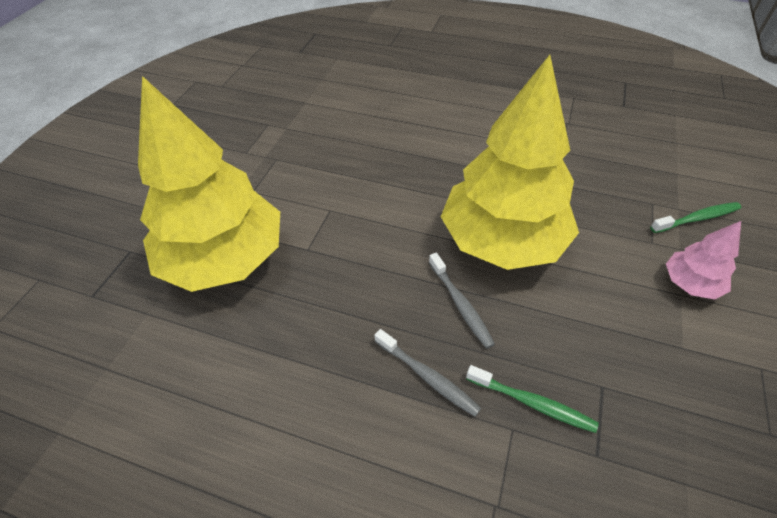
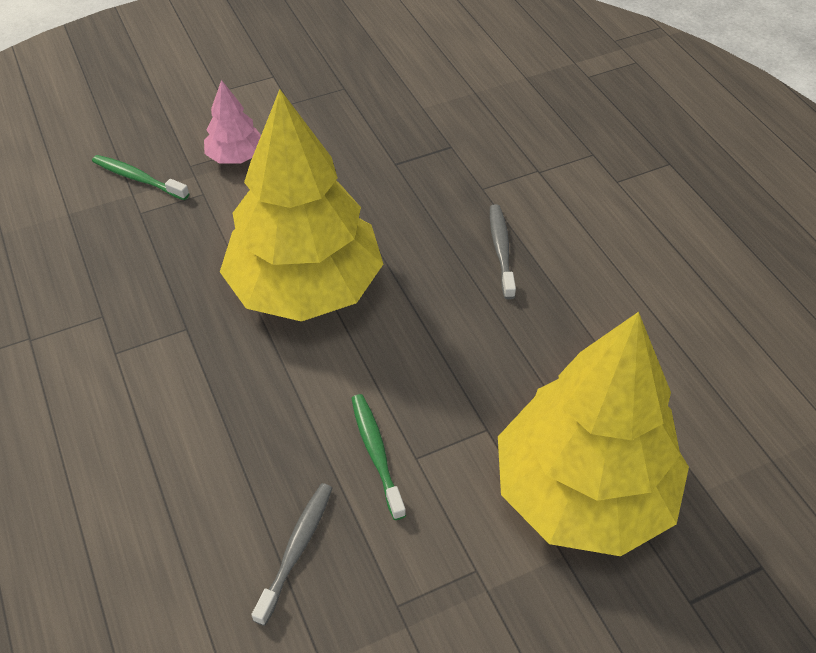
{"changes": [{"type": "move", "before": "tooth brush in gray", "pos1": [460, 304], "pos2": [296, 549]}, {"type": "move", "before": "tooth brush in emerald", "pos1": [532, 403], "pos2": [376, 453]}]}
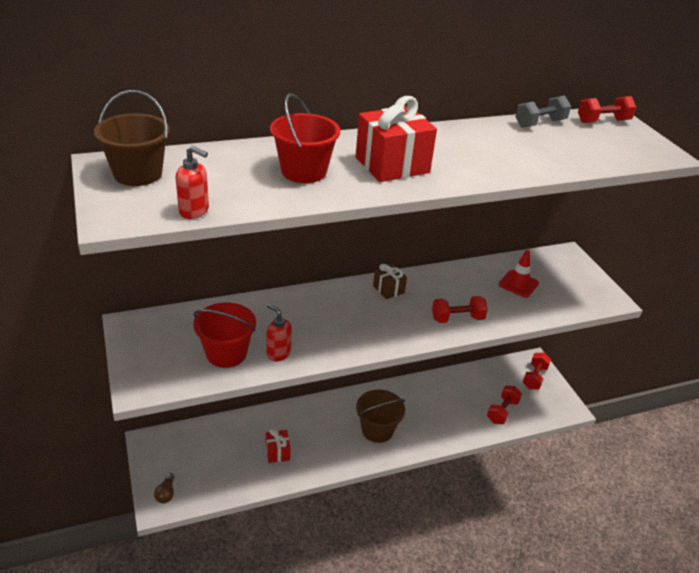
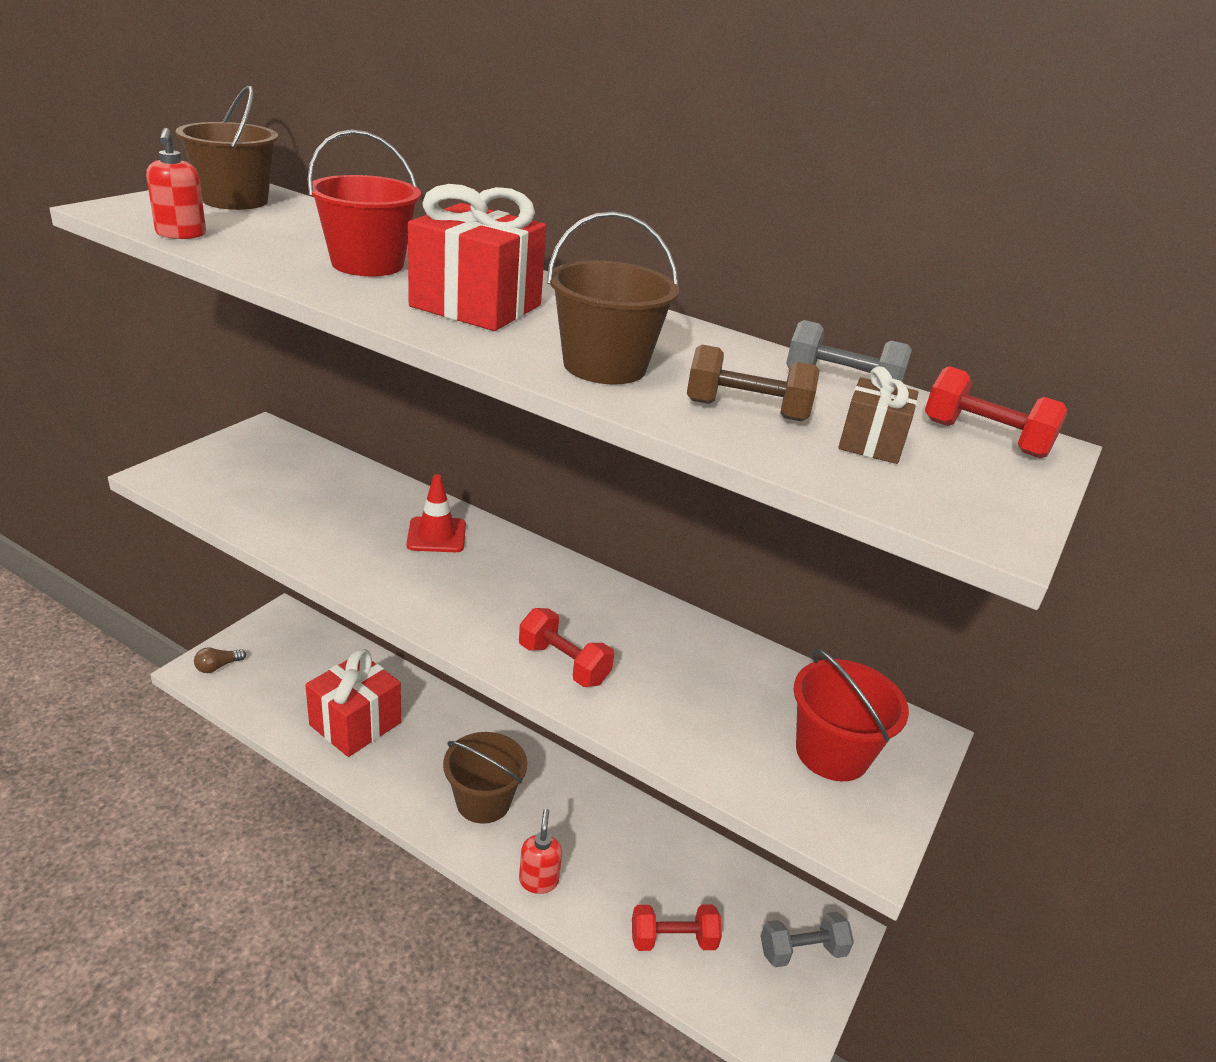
{"changes": [{"type": "move", "before": "traffic cone in scarlet", "pos1": [518, 284], "pos2": [436, 535]}, {"type": "move", "before": "wrapped gift in dark brown", "pos1": [388, 289], "pos2": [871, 443]}, {"type": "move", "before": "bucket in scarlet", "pos1": [226, 353], "pos2": [832, 753]}, {"type": "move", "before": "pump bottle in scarlet", "pos1": [278, 353], "pos2": [538, 880]}, {"type": "recolor", "before": "hand weight in scarlet", "after": "hand weight in gray", "pos1": [534, 377], "pos2": [802, 951]}, {"type": "resize", "before": "wrapped gift in scarlet", "pos1": [277, 452], "pos2": [355, 724], "scale": 1.89}, {"type": "insert", "after": "bucket in dark brown", "pos2": [604, 366]}, {"type": "insert", "after": "hand weight in dark brown", "pos2": [746, 411]}]}
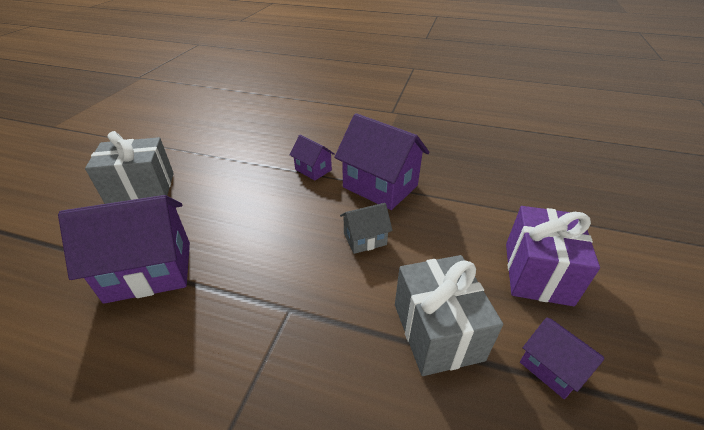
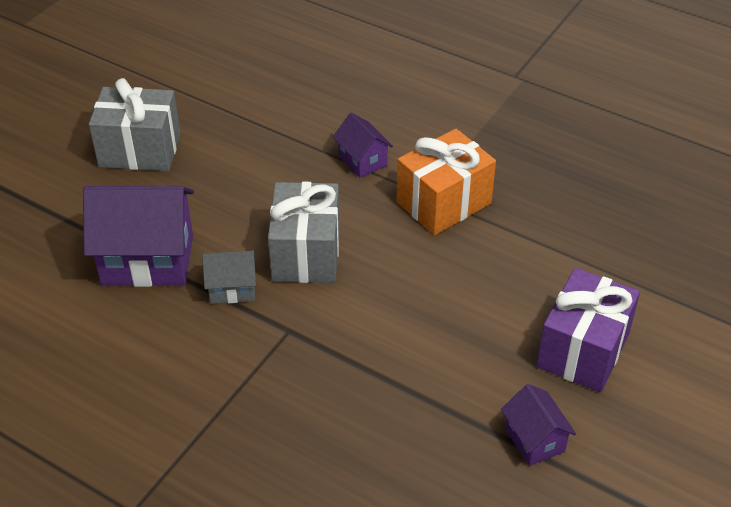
{"changes": [{"type": "replace", "before": "cottage in purple", "after": "wrapped gift in orange", "pos1": [380, 186], "pos2": [443, 203]}, {"type": "move", "before": "cottage in gray", "pos1": [365, 239], "pos2": [232, 288]}, {"type": "move", "before": "wrapped gift in gray", "pos1": [437, 331], "pos2": [306, 253]}]}
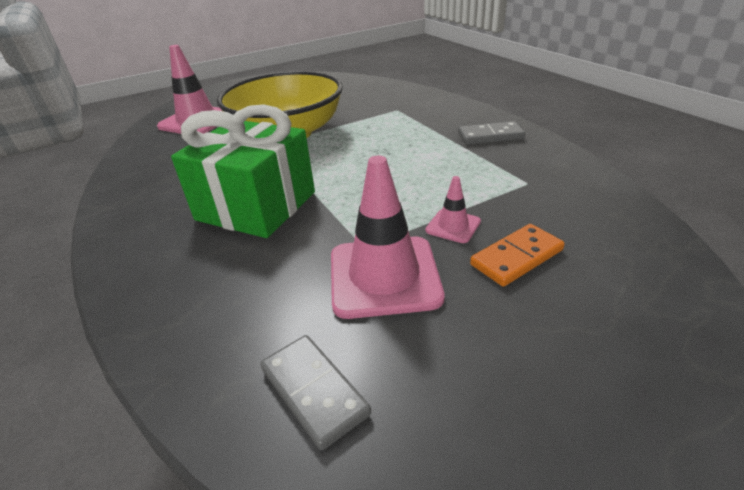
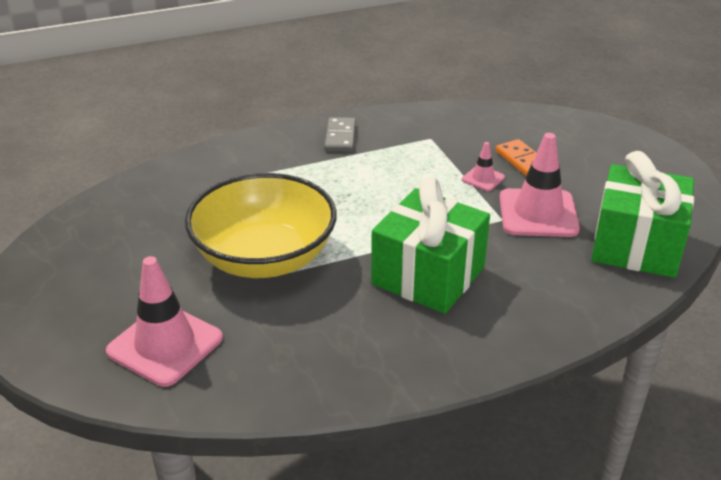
{"changes": [{"type": "replace", "before": "domino tile in gray", "after": "wrapped gift in emerald", "pos1": [314, 391], "pos2": [636, 245]}]}
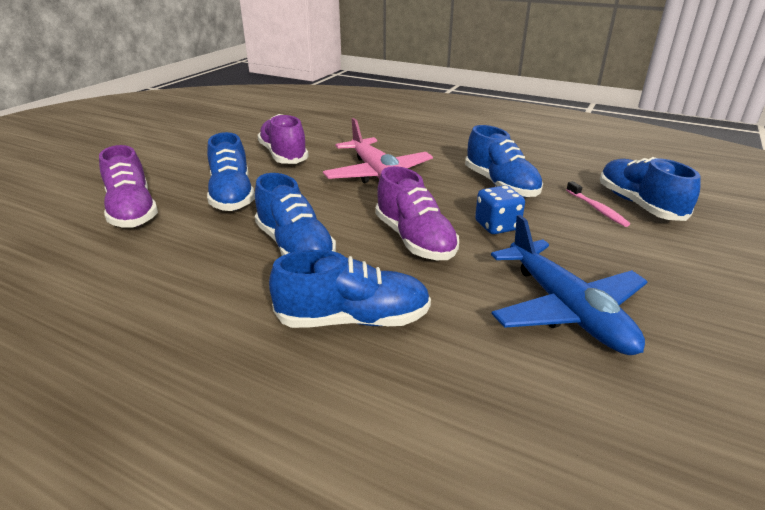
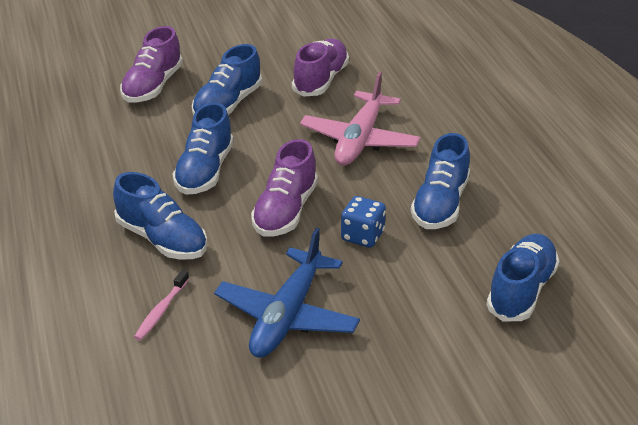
{"changes": [{"type": "move", "before": "tooth brush in rose-pink", "pos1": [597, 209], "pos2": [161, 310]}]}
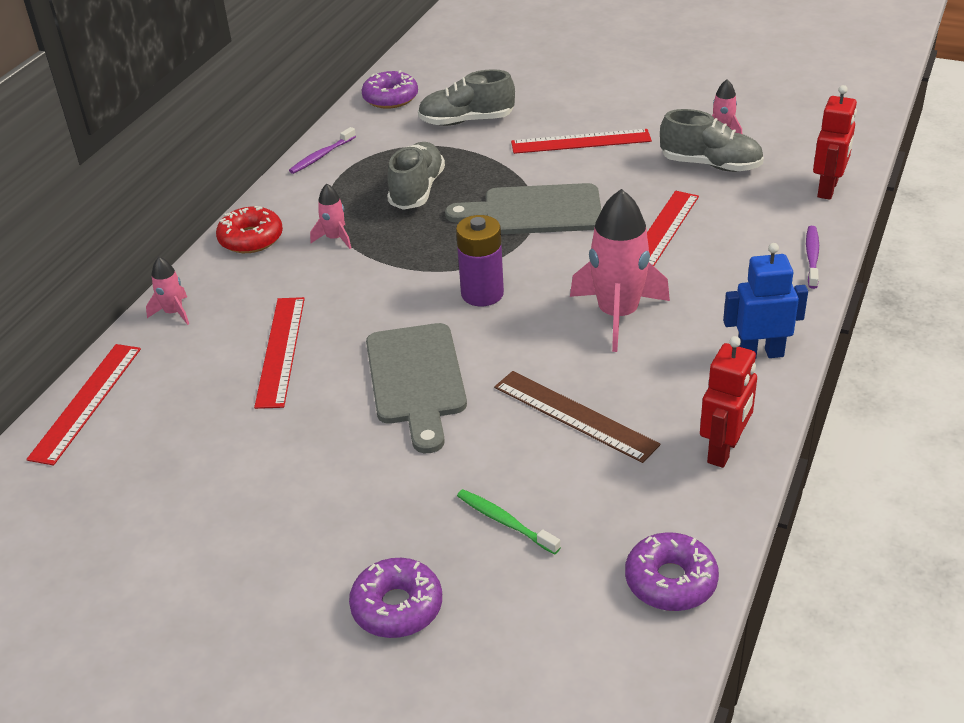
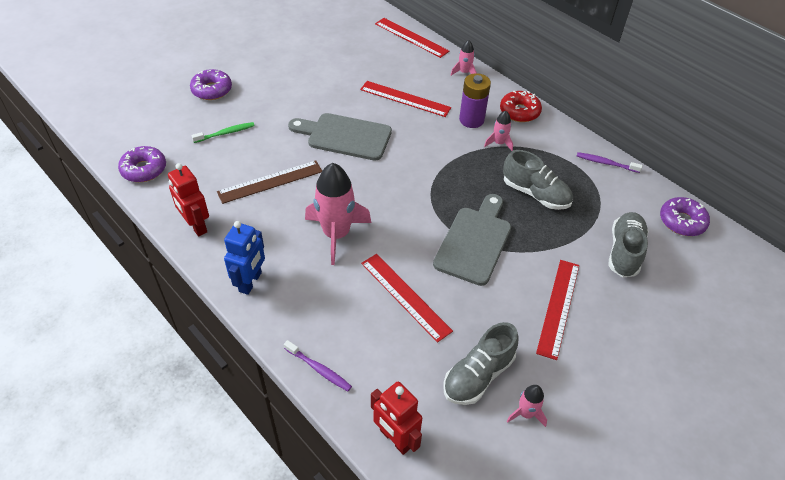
{"changes": [{"type": "rotate", "before": "tooth brush in purple", "pos1": [321, 156], "pos2": [606, 163], "turn": -45}, {"type": "move", "before": "battery in purple", "pos1": [482, 294], "pos2": [471, 120]}]}
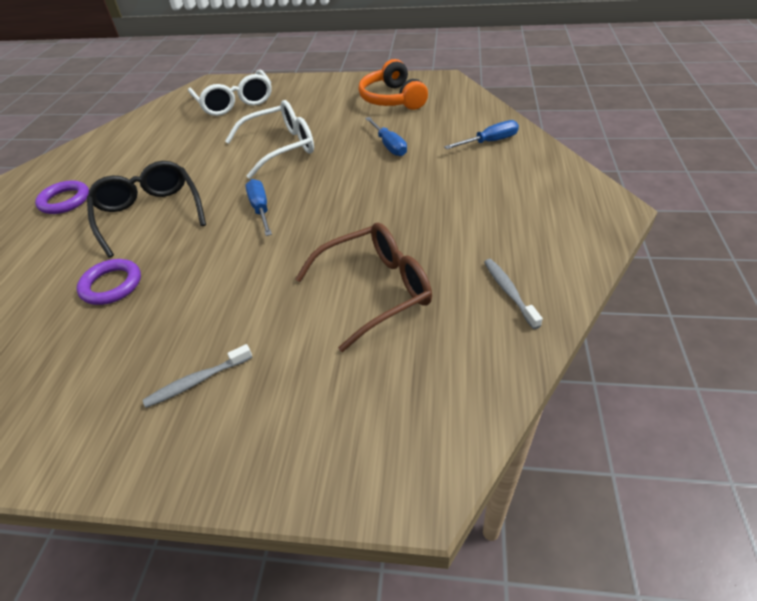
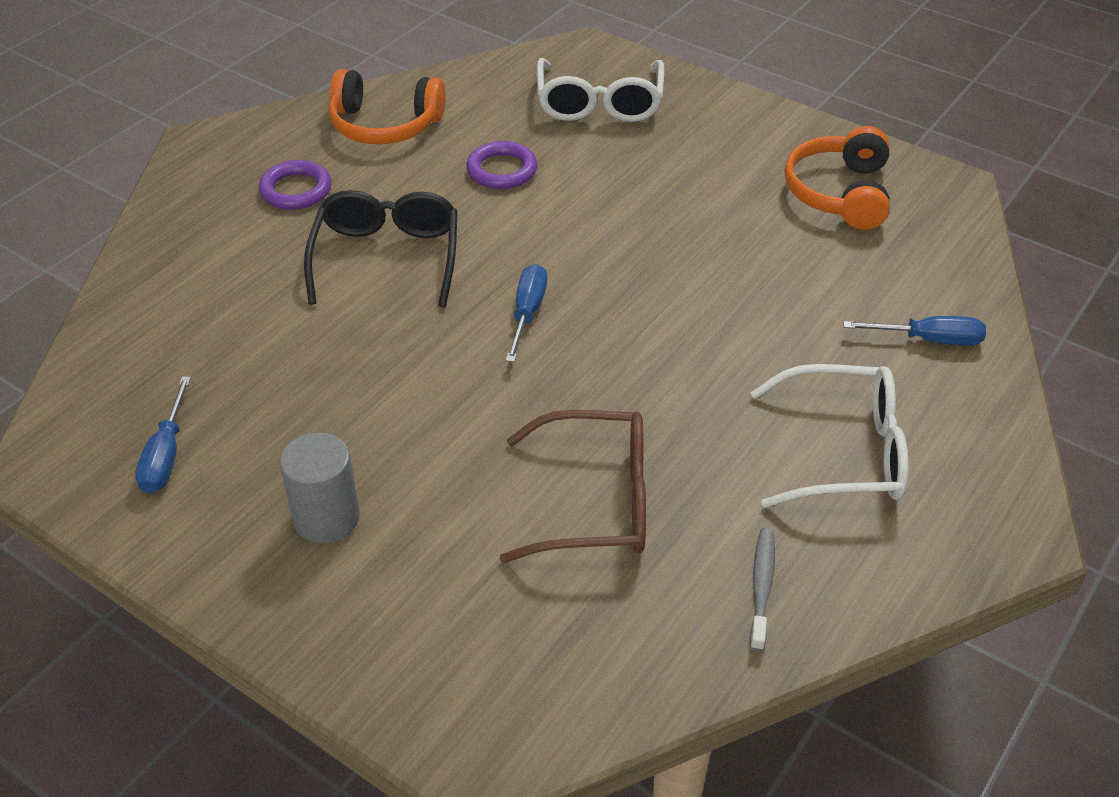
{"changes": [{"type": "move", "before": "glasses in white", "pos1": [281, 147], "pos2": [844, 452]}, {"type": "move", "before": "screwdriver in royal blue", "pos1": [389, 145], "pos2": [166, 455]}, {"type": "move", "before": "hoop in purple", "pos1": [111, 285], "pos2": [502, 170]}, {"type": "replace", "before": "tooth brush in gray", "after": "cylinder shape in gray", "pos1": [197, 381], "pos2": [326, 518]}, {"type": "insert", "after": "over-ear headphones in orange", "pos2": [385, 125]}]}
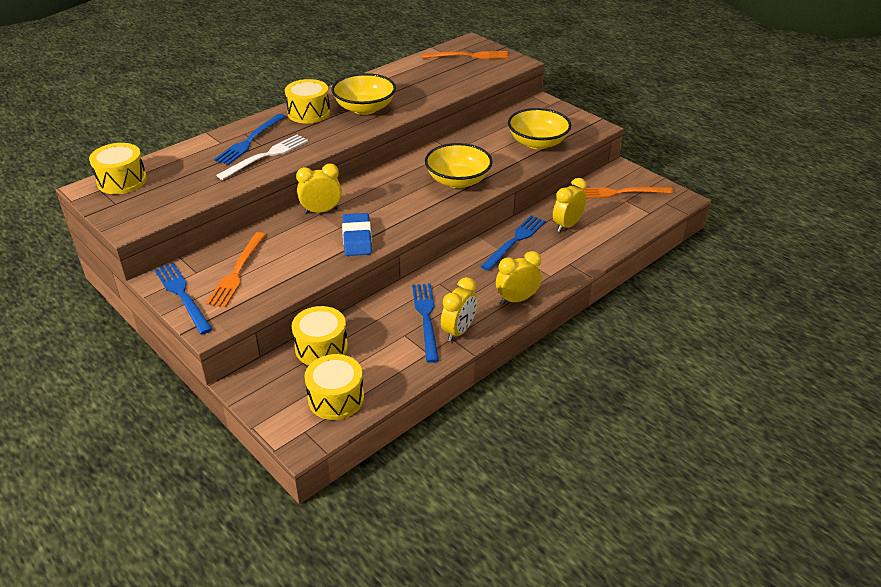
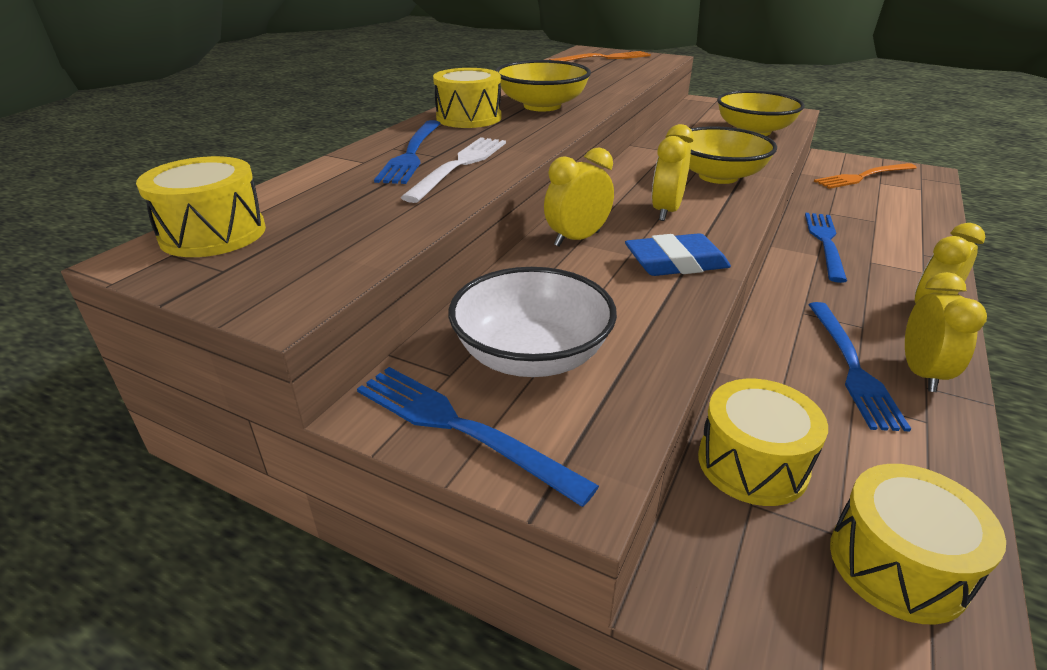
{"changes": [{"type": "move", "before": "bedside clock in golden", "pos1": [567, 225], "pos2": [666, 211]}, {"type": "rotate", "before": "eraser in royal blue", "pos1": [357, 238], "pos2": [676, 263], "turn": -75}, {"type": "replace", "before": "table fork in orange", "after": "bowl in white", "pos1": [237, 272], "pos2": [531, 355]}, {"type": "rotate", "before": "table fork in royal blue", "pos1": [426, 318], "pos2": [851, 366], "turn": -150}]}
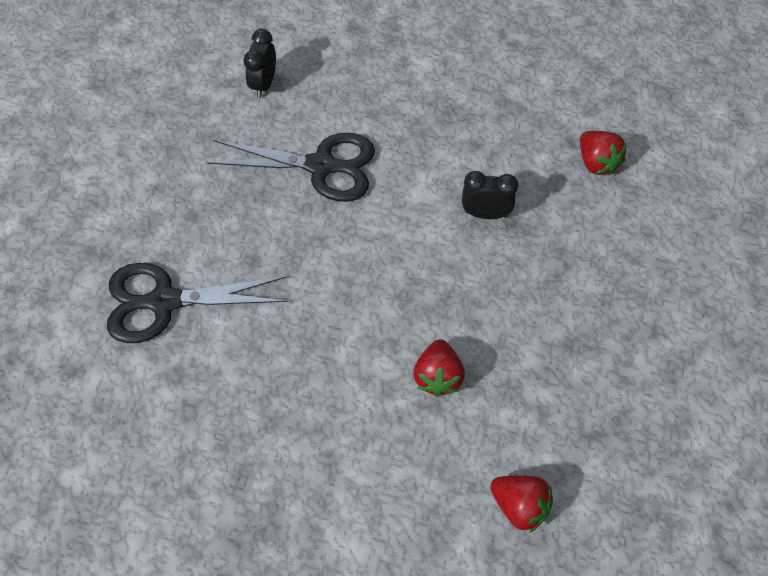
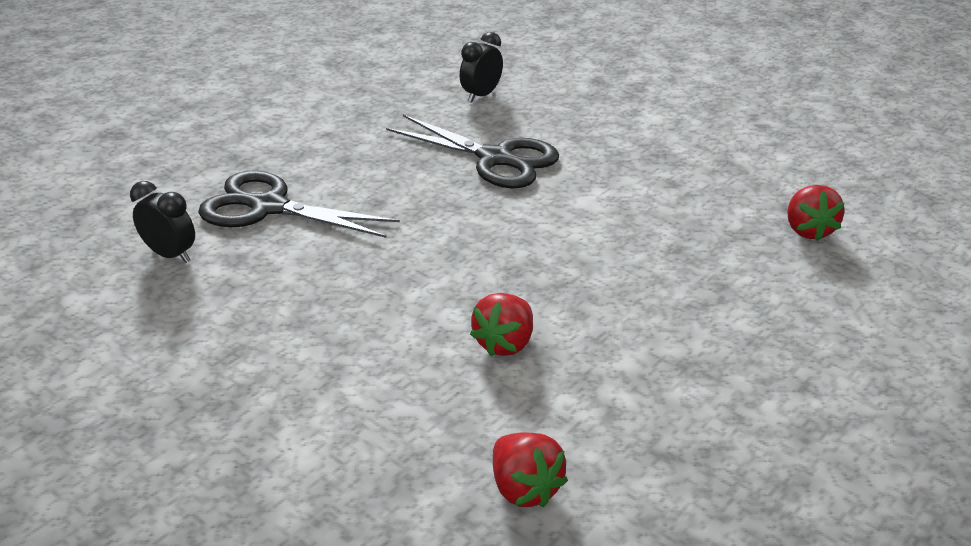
{"changes": [{"type": "move", "before": "bedside clock in ebony", "pos1": [485, 213], "pos2": [171, 255]}]}
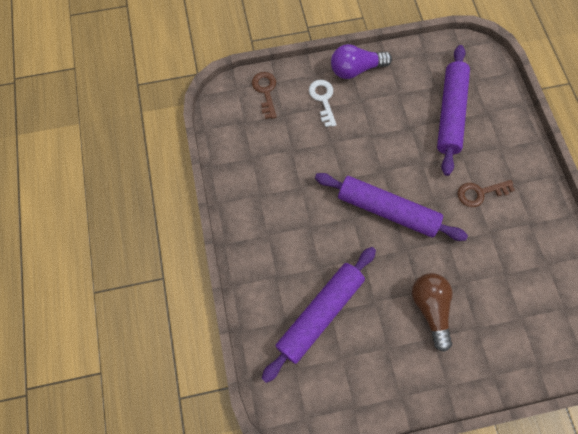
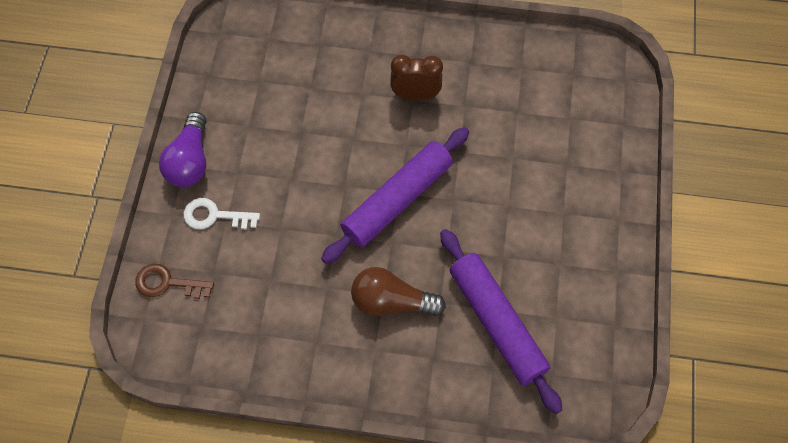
{"changes": [{"type": "delete", "before": "dough roller in purple", "pos1": [450, 113]}, {"type": "replace", "before": "key in dark brown", "after": "bedside clock in dark brown", "pos1": [480, 193], "pos2": [415, 95]}, {"type": "move", "before": "light bulb in dark brown", "pos1": [430, 308], "pos2": [391, 302]}]}
